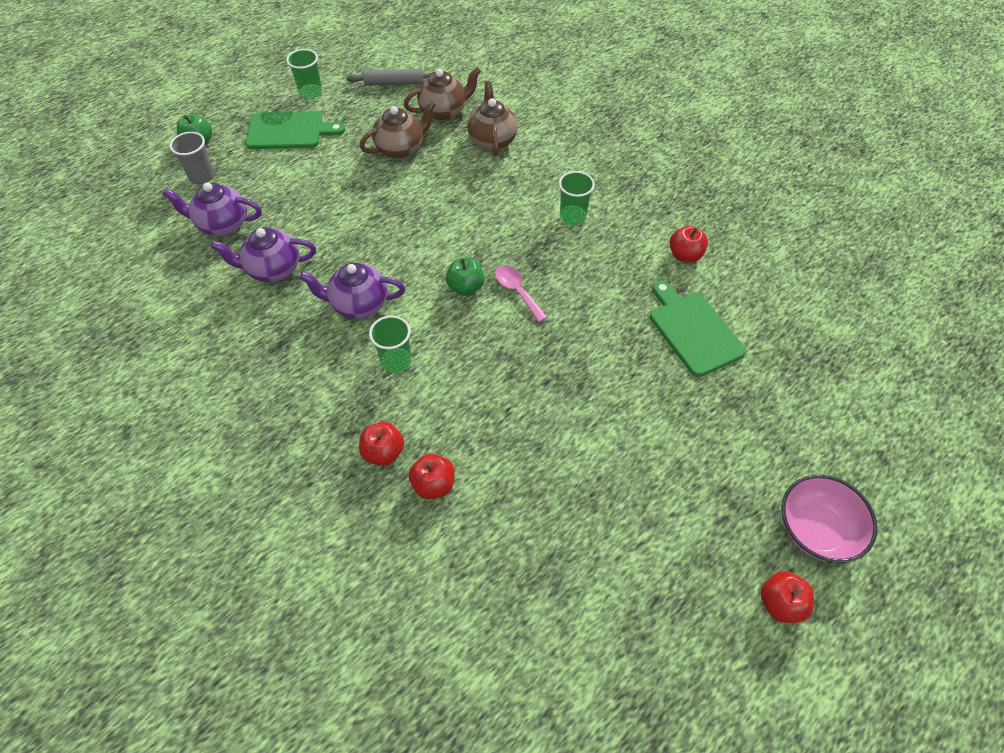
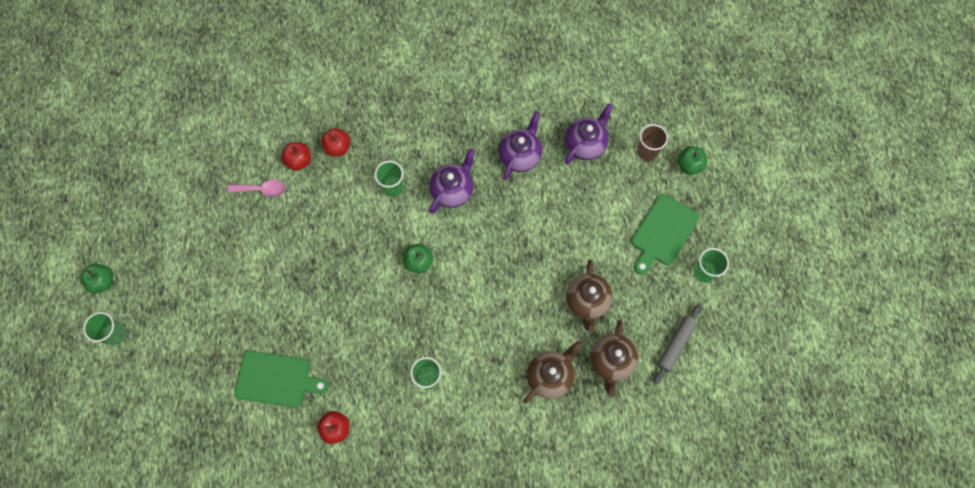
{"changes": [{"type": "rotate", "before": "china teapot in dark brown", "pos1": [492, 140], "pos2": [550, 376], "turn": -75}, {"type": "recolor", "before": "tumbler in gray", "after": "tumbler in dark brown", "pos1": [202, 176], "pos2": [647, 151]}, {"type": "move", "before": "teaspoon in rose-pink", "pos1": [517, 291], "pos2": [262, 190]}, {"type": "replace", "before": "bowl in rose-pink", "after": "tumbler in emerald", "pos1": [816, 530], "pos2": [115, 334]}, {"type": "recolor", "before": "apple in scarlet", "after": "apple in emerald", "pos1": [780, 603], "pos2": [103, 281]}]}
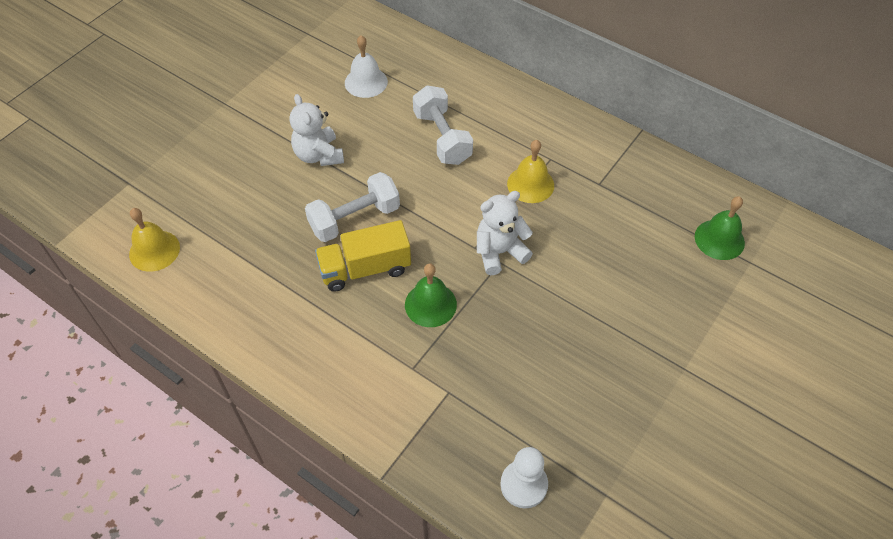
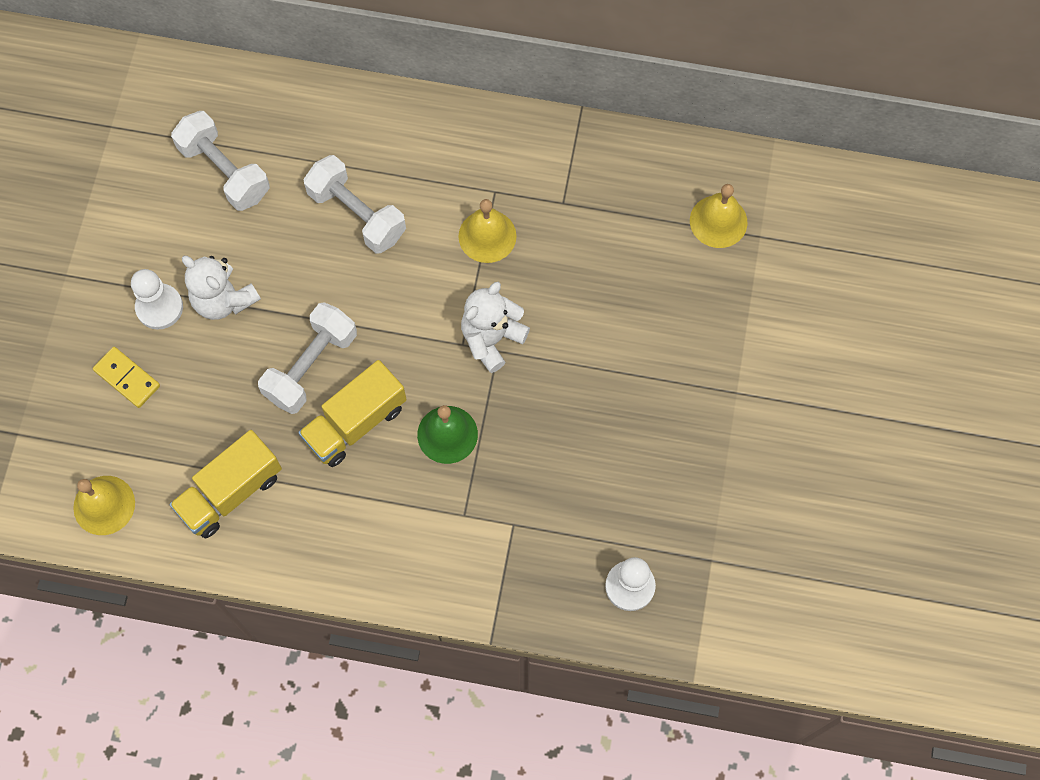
{"changes": [{"type": "replace", "before": "hand bell in white", "after": "hand weight in white", "pos1": [366, 82], "pos2": [224, 171]}, {"type": "recolor", "before": "hand bell in emerald", "after": "hand bell in golden", "pos1": [719, 239], "pos2": [718, 221]}, {"type": "insert", "after": "chess pawn in white", "pos2": [159, 307]}, {"type": "insert", "after": "domino tile in golden", "pos2": [127, 378]}, {"type": "insert", "after": "toy truck in golden", "pos2": [230, 492]}]}
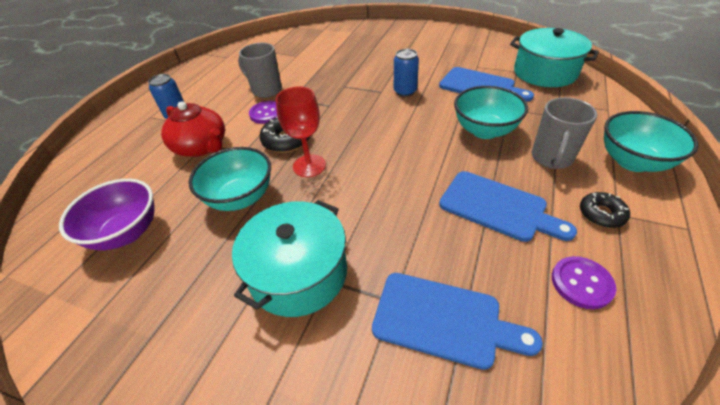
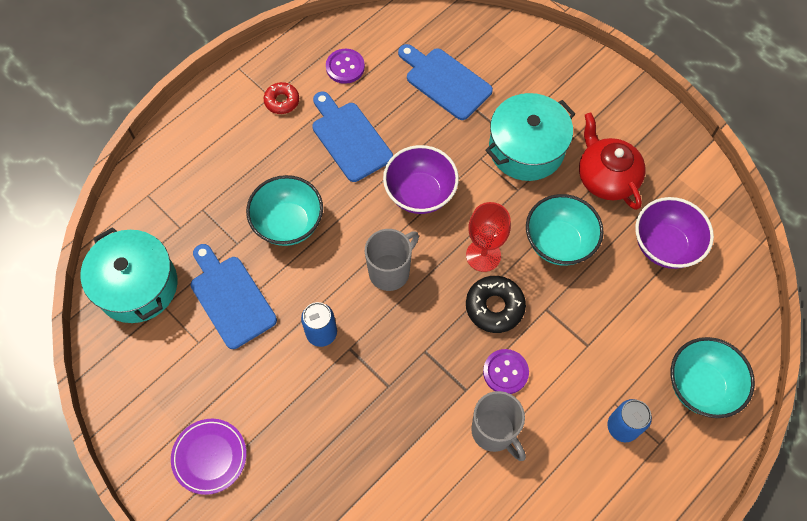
{"changes": [{"type": "move", "before": "coffee mug in gray", "pos1": [551, 158], "pos2": [390, 271]}, {"type": "move", "before": "china teapot in scarlet", "pos1": [202, 147], "pos2": [606, 177]}, {"type": "move", "before": "bowl in turquoise", "pos1": [632, 161], "pos2": [700, 386]}, {"type": "recolor", "before": "glazed donut in ebony", "after": "glazed donut in scarlet", "pos1": [601, 214], "pos2": [282, 101]}, {"type": "insert", "after": "bowl in purple", "pos2": [420, 193]}, {"type": "insert", "after": "flat dish in purple", "pos2": [209, 457]}]}
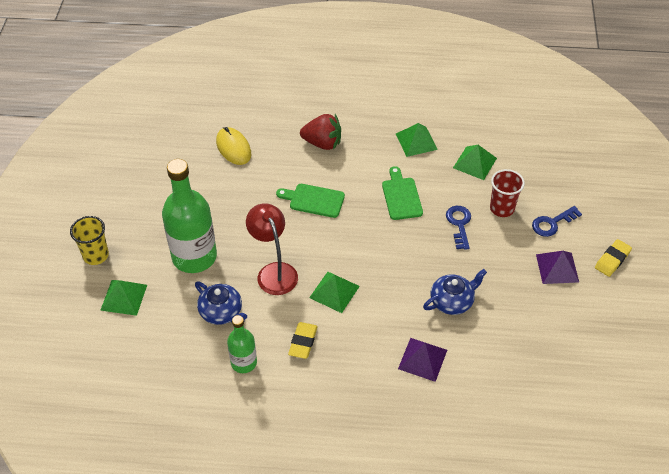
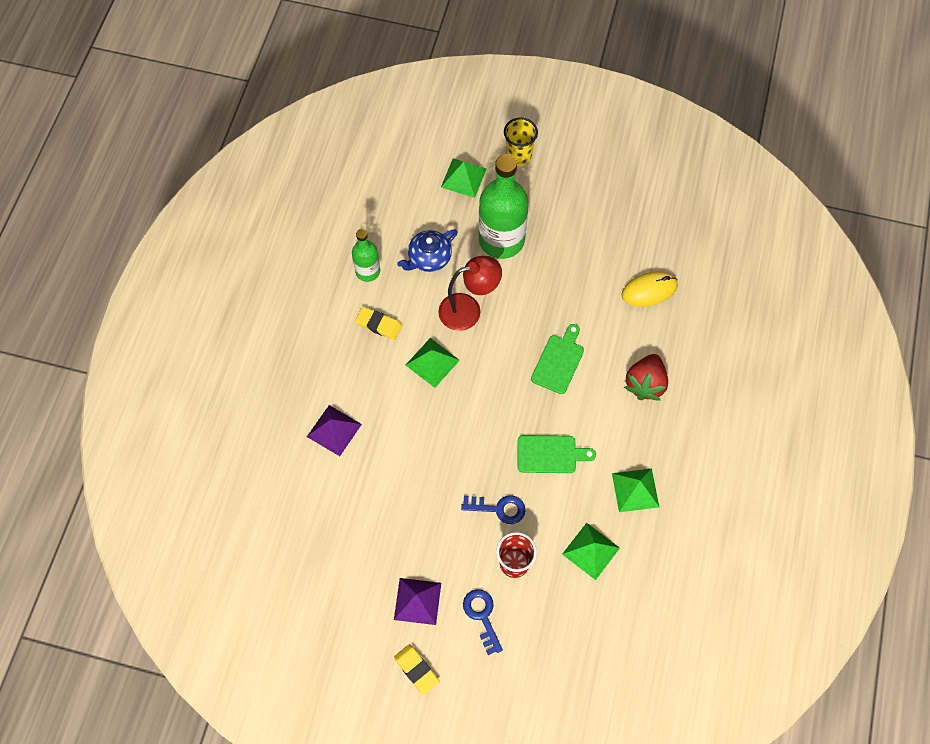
{"changes": [{"type": "delete", "before": "china teapot in royal blue", "pos1": [452, 301]}]}
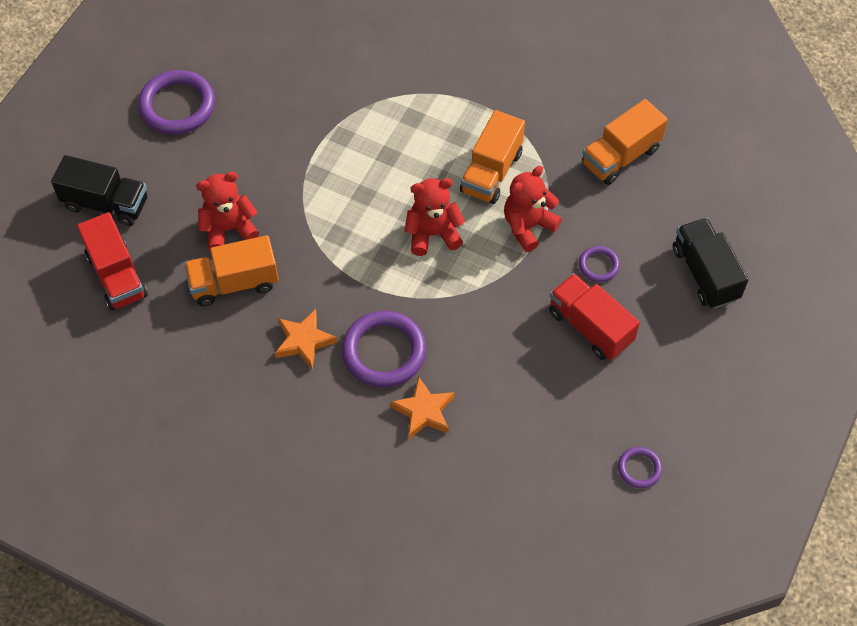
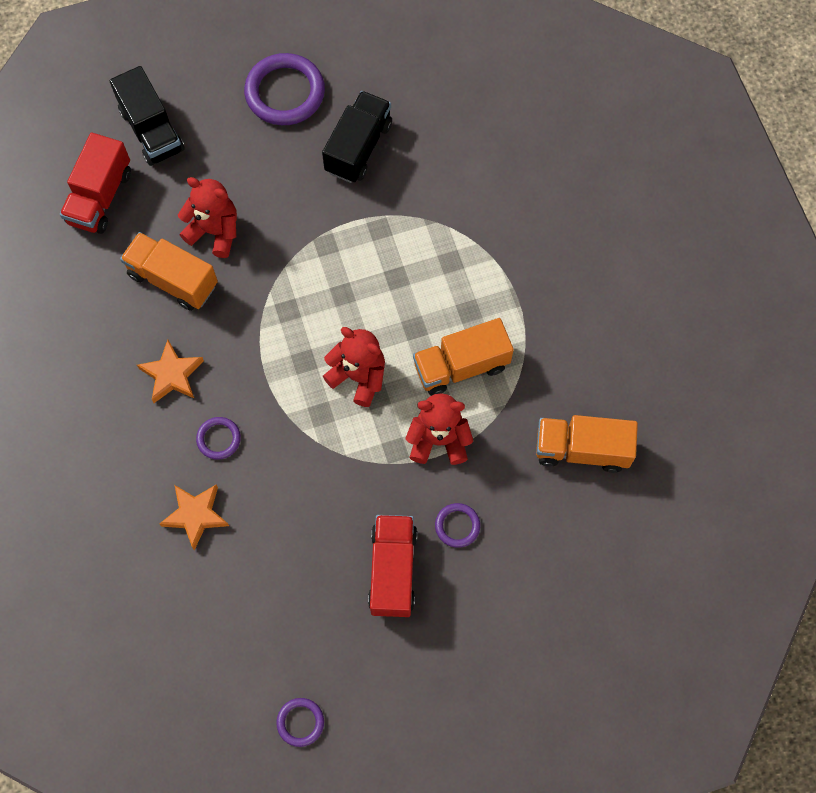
{"changes": [{"type": "move", "before": "toy truck in ebony", "pos1": [705, 274], "pos2": [358, 148]}, {"type": "resize", "before": "hoop in purple", "pos1": [384, 352], "pos2": [219, 439], "scale": 0.5}]}
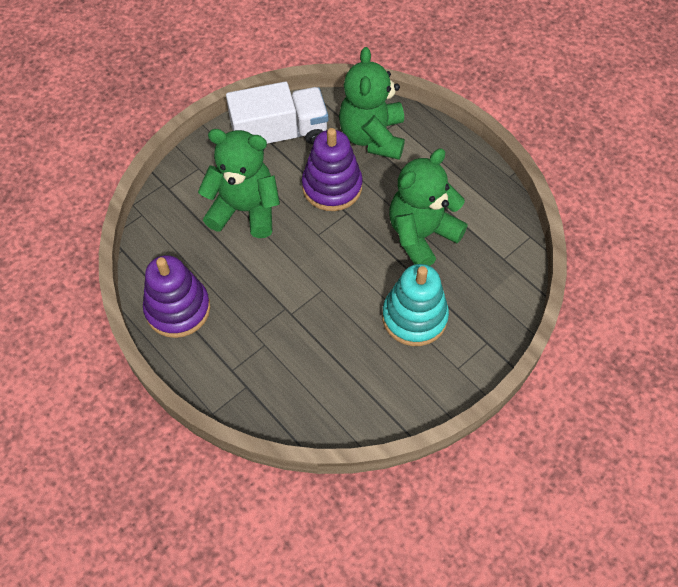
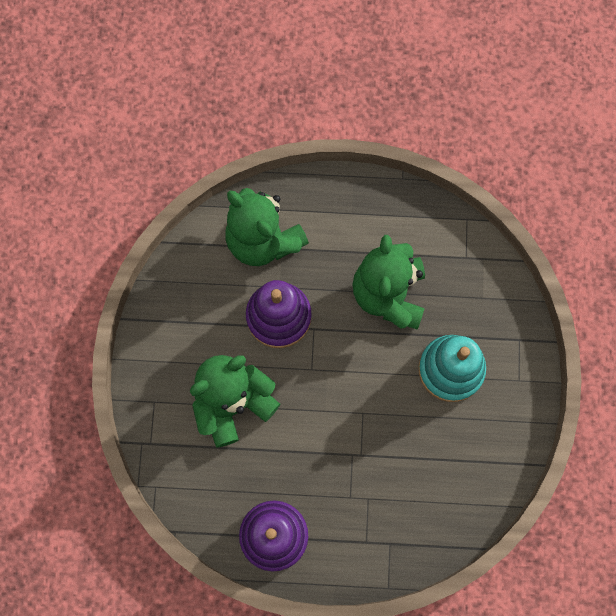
{"changes": [{"type": "delete", "before": "toy truck in white", "pos1": [279, 134]}]}
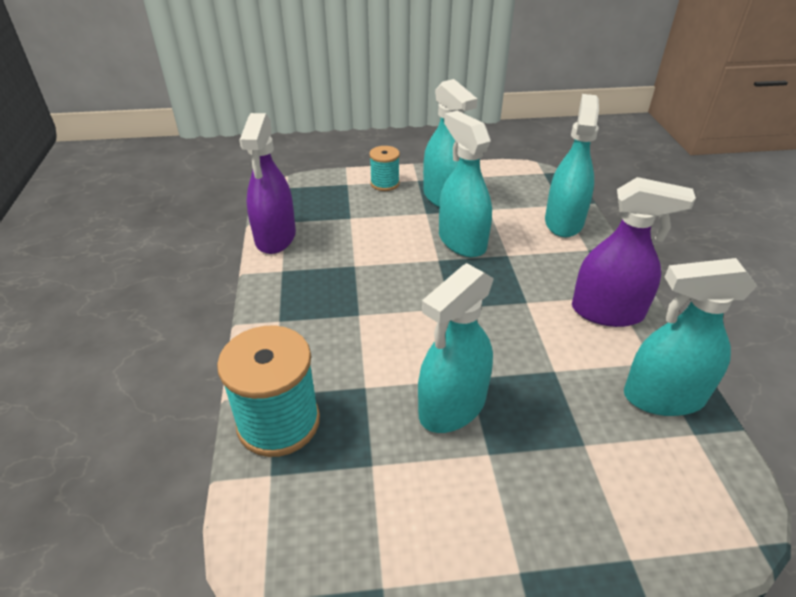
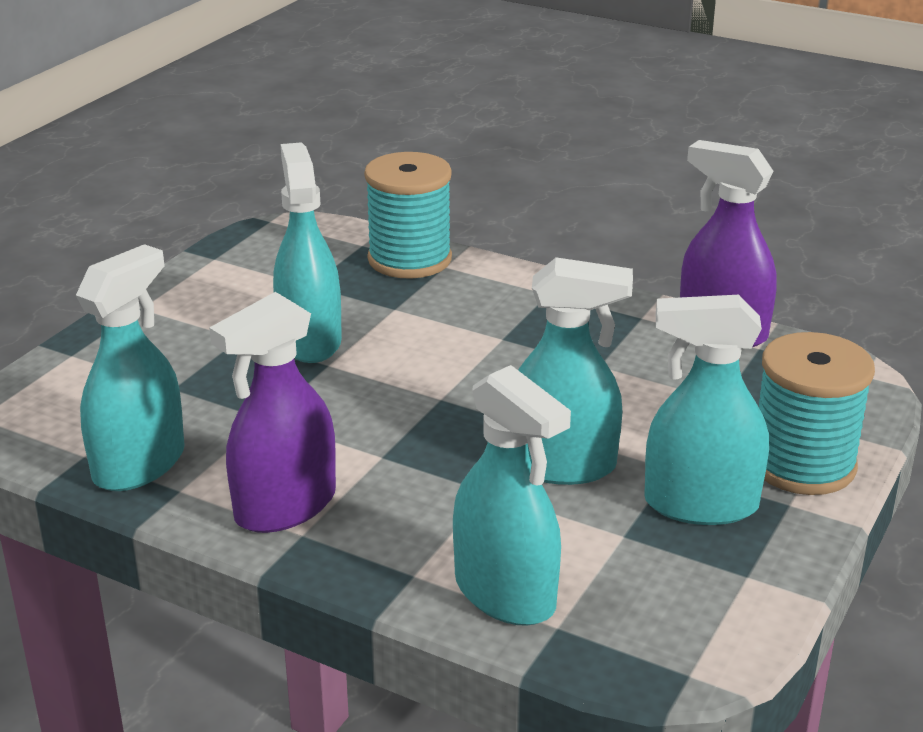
{"changes": [{"type": "resize", "before": "bobbin in turquoise", "pos1": [385, 183], "pos2": [802, 464], "scale": 1.79}]}
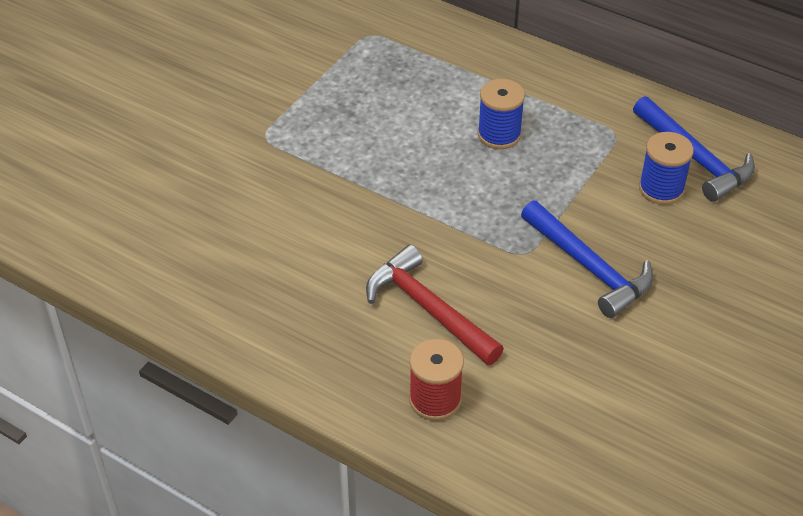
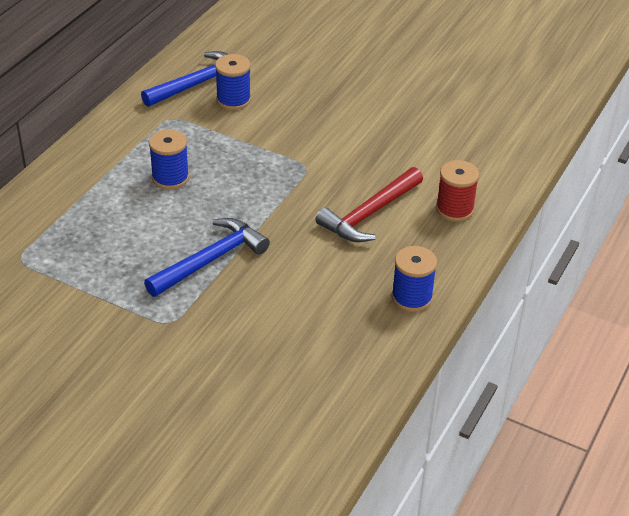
{"changes": [{"type": "move", "before": "claw hammer in royal blue", "pos1": [589, 267], "pos2": [210, 260]}, {"type": "insert", "after": "bobbin in royal blue", "pos2": [411, 297]}]}
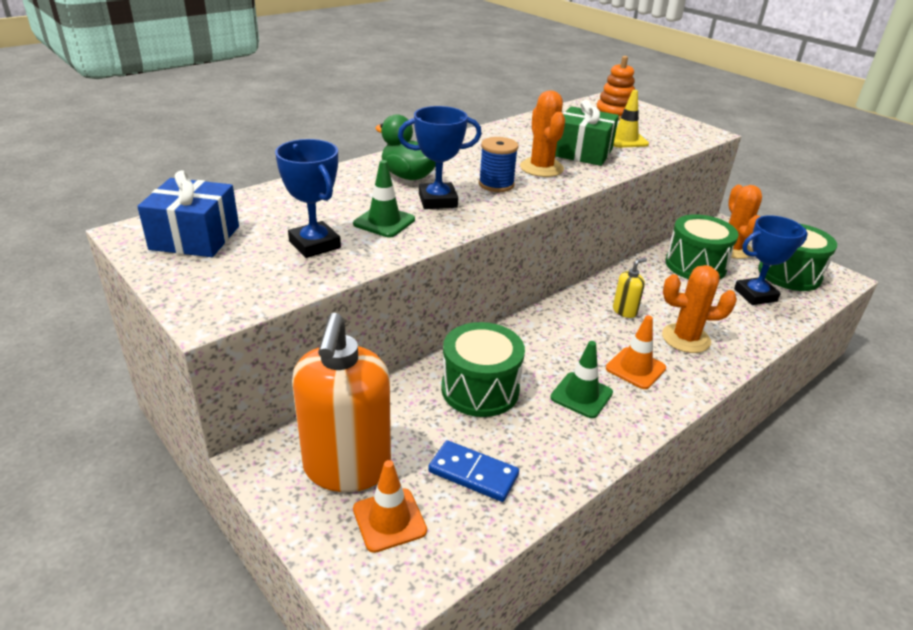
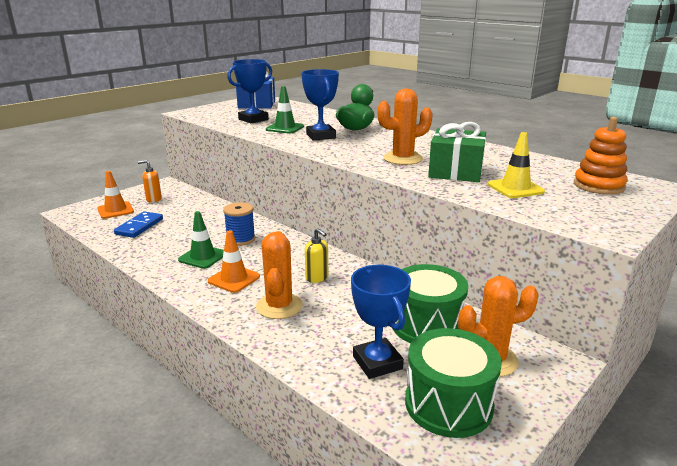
{"changes": [{"type": "move", "before": "bobbin in royal blue", "pos1": [496, 184], "pos2": [240, 239]}, {"type": "resize", "before": "pump bottle in orange", "pos1": [347, 468], "pos2": [153, 199], "scale": 0.42}, {"type": "delete", "before": "toy drum in emerald", "pos1": [480, 389]}]}
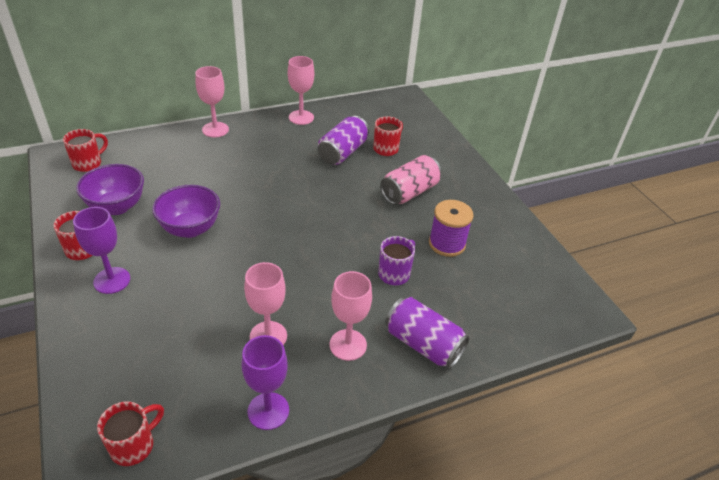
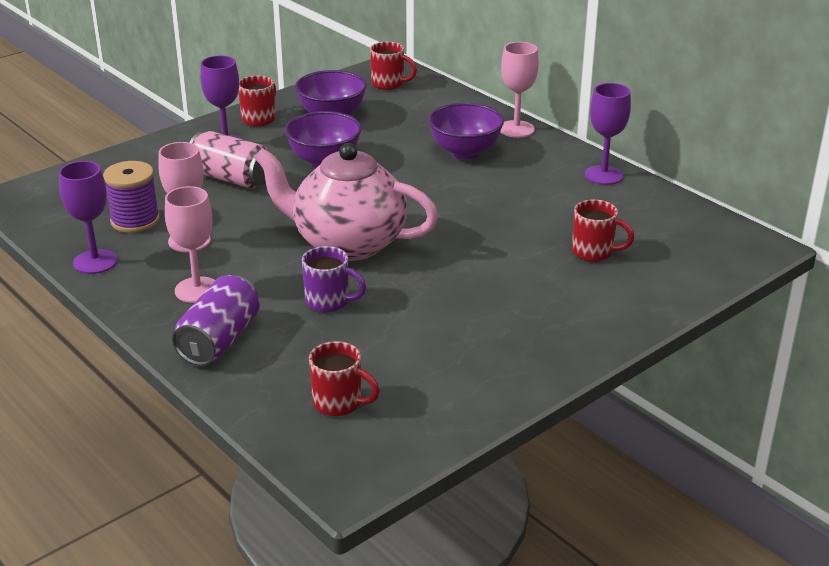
{"changes": [{"type": "recolor", "before": "chalice in rose-pink", "after": "chalice in purple", "pos1": [301, 117], "pos2": [603, 175]}, {"type": "delete", "before": "tin in purple", "pos1": [342, 152]}, {"type": "move", "before": "tin in rose-pink", "pos1": [409, 192], "pos2": [231, 178]}, {"type": "move", "before": "bobbin in purple", "pos1": [447, 244], "pos2": [135, 221]}, {"type": "move", "before": "coffee mug in scarlet", "pos1": [134, 445], "pos2": [339, 403]}, {"type": "insert", "after": "bowl in purple", "pos2": [465, 152]}, {"type": "insert", "after": "china teapot in rose-pink", "pos2": [347, 243]}]}
